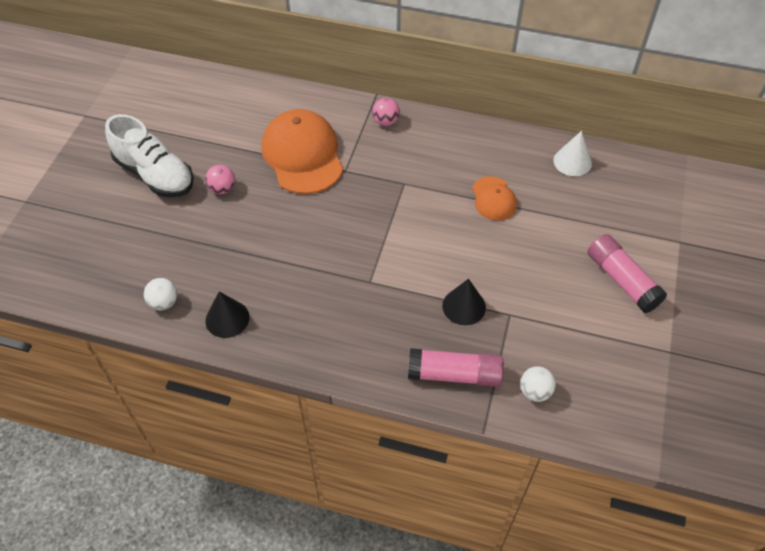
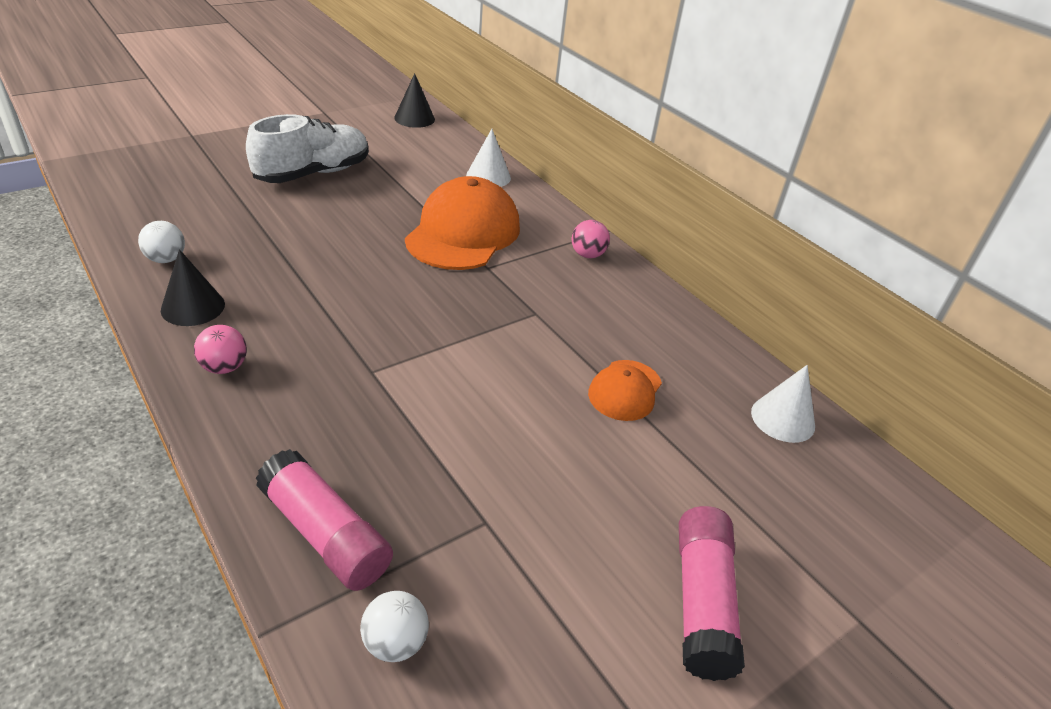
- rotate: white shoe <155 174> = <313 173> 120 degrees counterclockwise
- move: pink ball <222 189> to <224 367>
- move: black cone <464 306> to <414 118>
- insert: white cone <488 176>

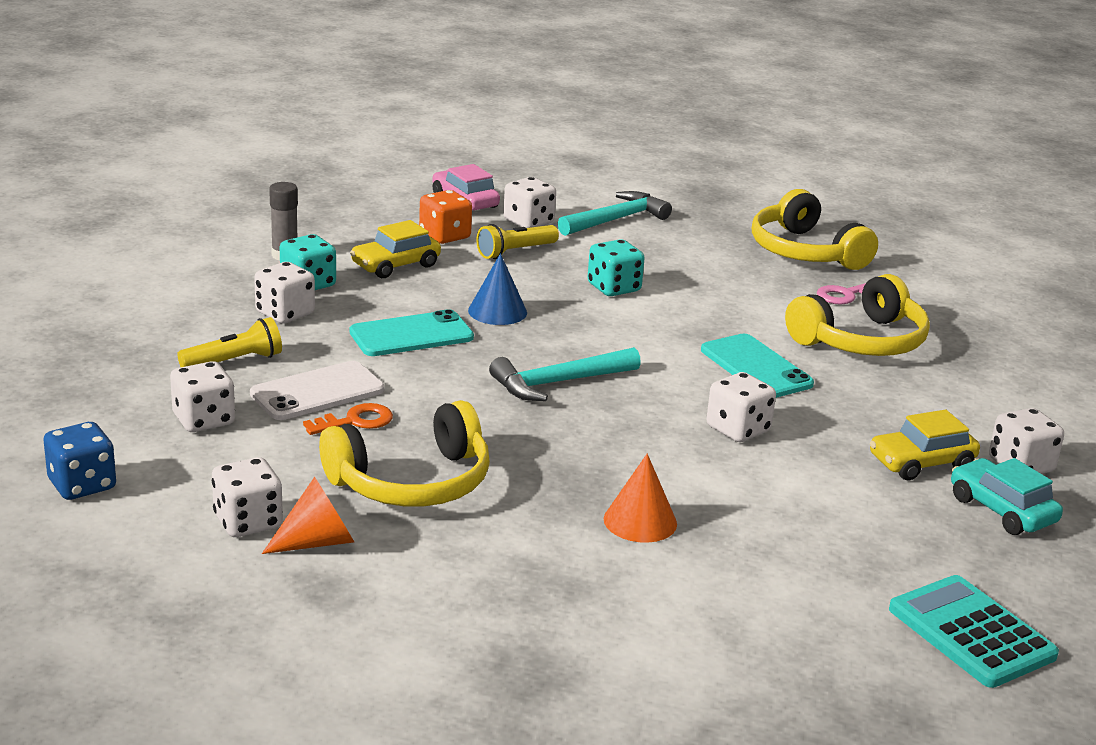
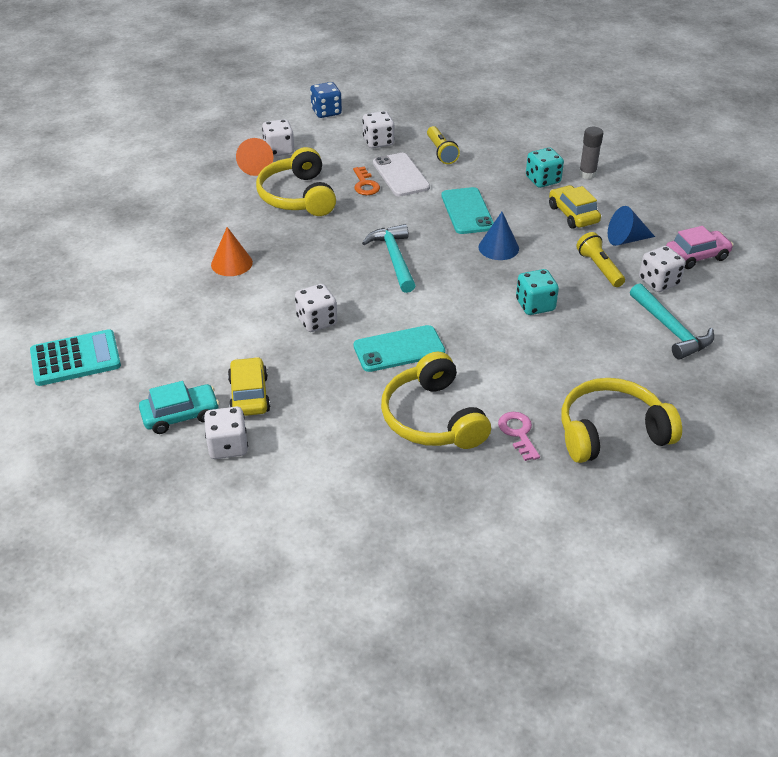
- delete: white dice <285 313>
- replace: orange dice <445 236> to blue cone <626 239>

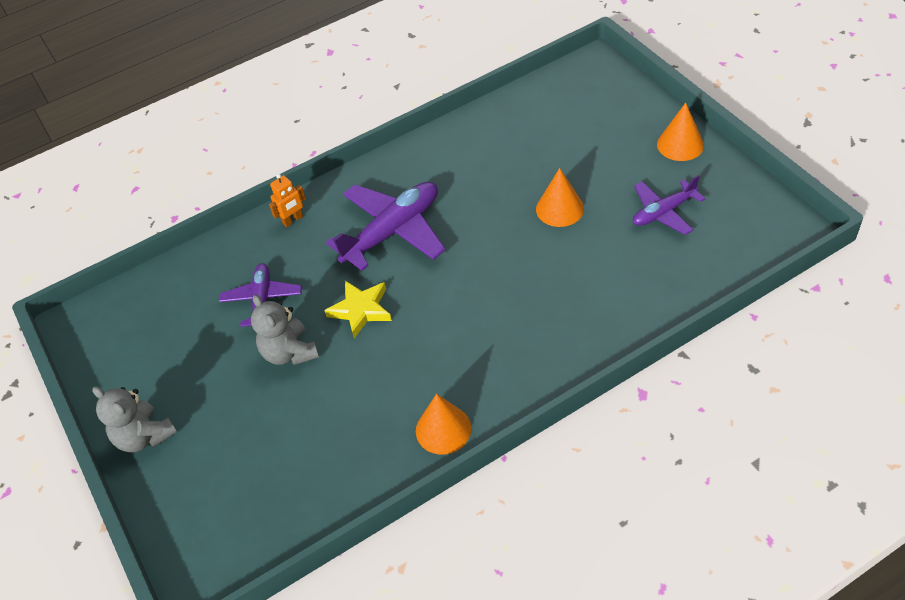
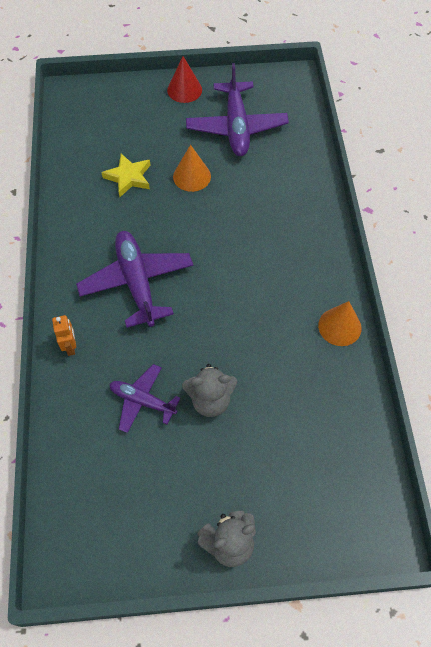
- move: yellow star <361 310> to <128 177>
- resize: purple plane <663 212> = <236 127> x1.68
- recolor: orange cone <680 144> to red cone <184 90>

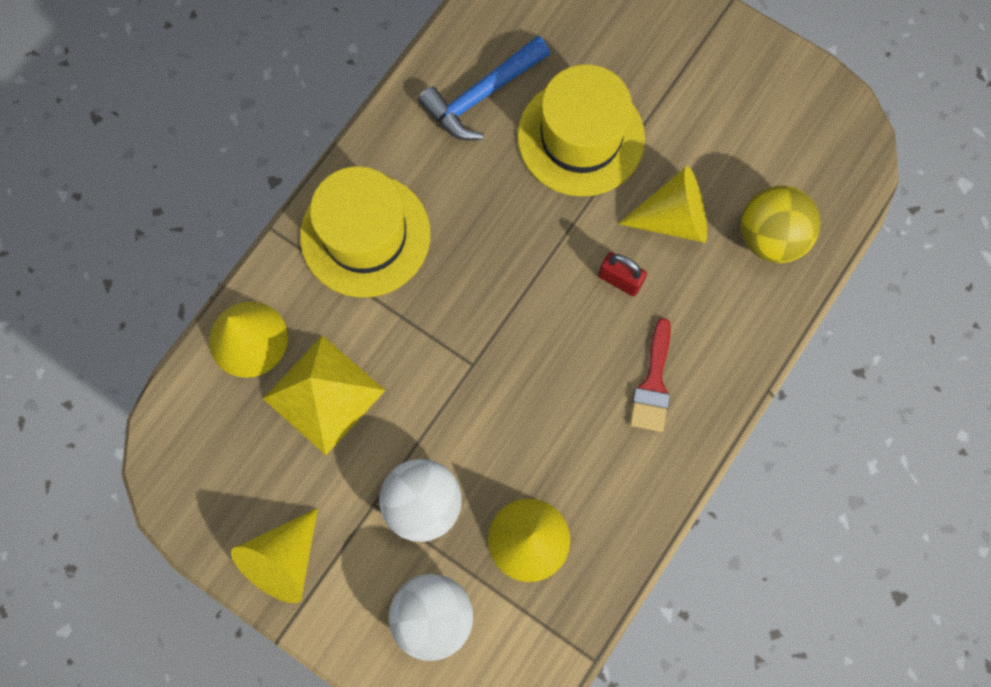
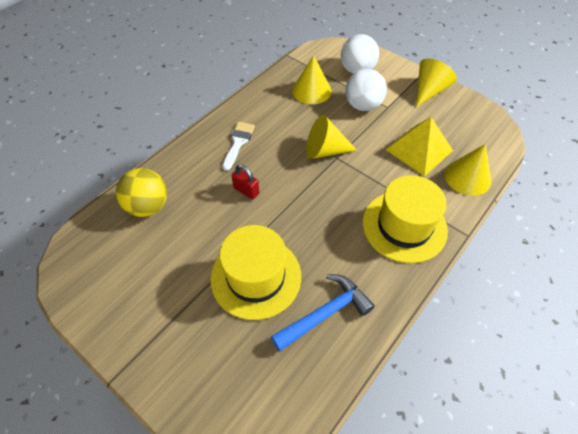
- move: yellow cone <673 218> to <325 150>
- recolor: red brush <653 383> to white brush <238 142>

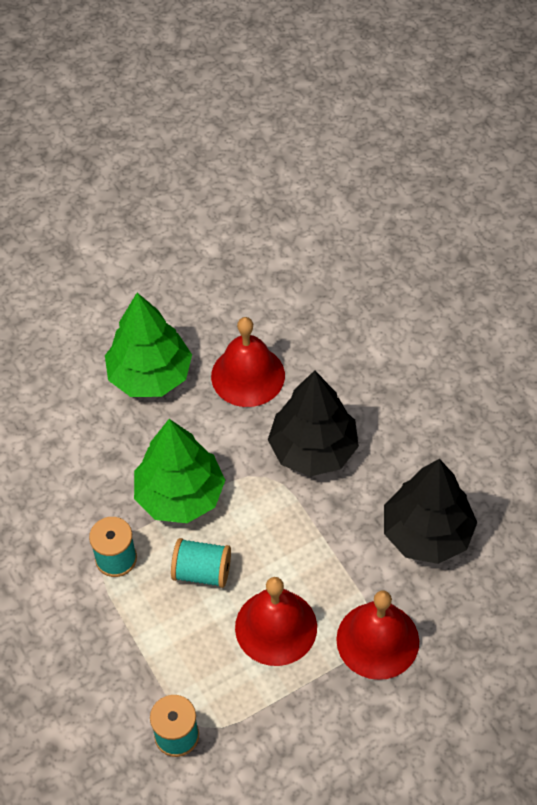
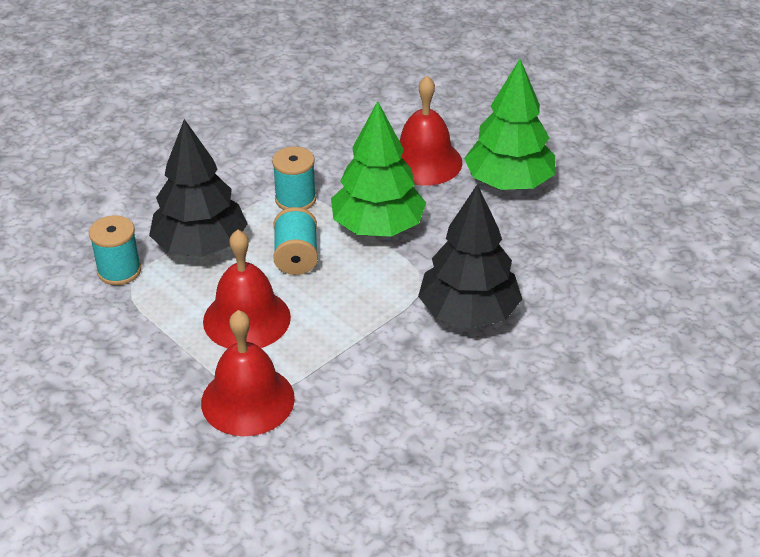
- move: red bell <248 375> to <424 161>
- move: black tree <426 533> to <200 245>

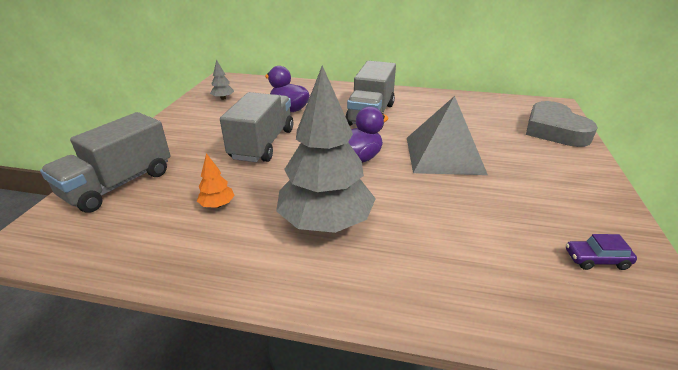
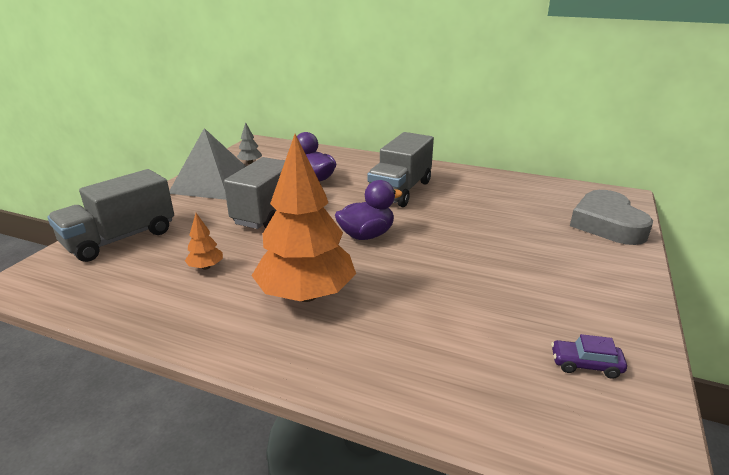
- recolor: grey tree <325 222> to orange tree <306 295>
- move: grey pyramid <444 155> to <213 183>

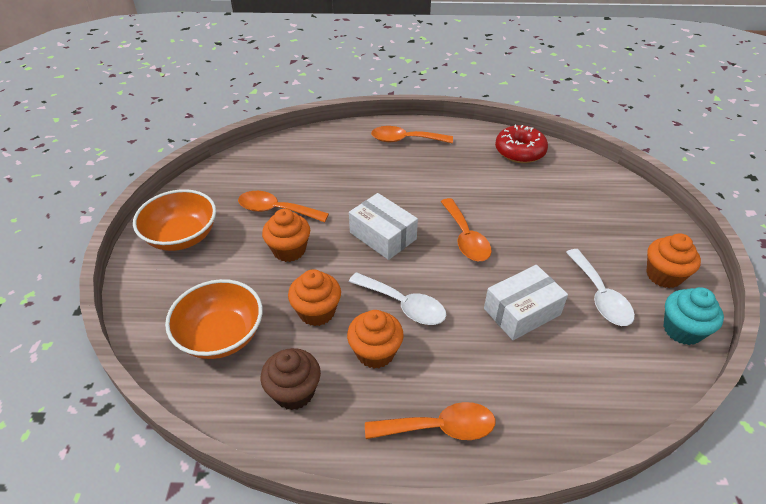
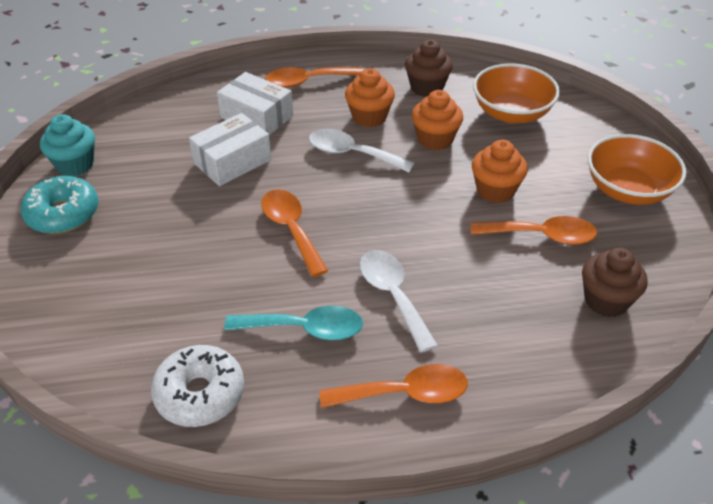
- move: white box <383 236> to <257 117>
- recolor: red donut <520 151> to white donut <200 394>
- move: white spoon <600 296> to <393 295>
- replace: orange cupcake <663 275> to turquoise donut <63 214>
- insert: turquoise spoon <305 329>
- insert: brown cupcake <606 300>

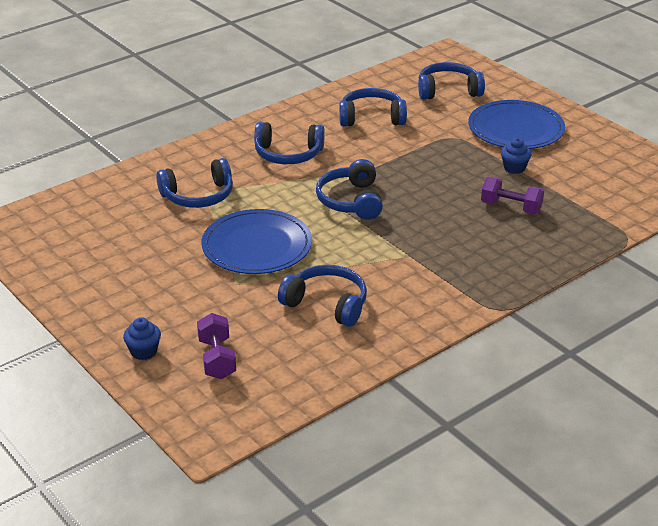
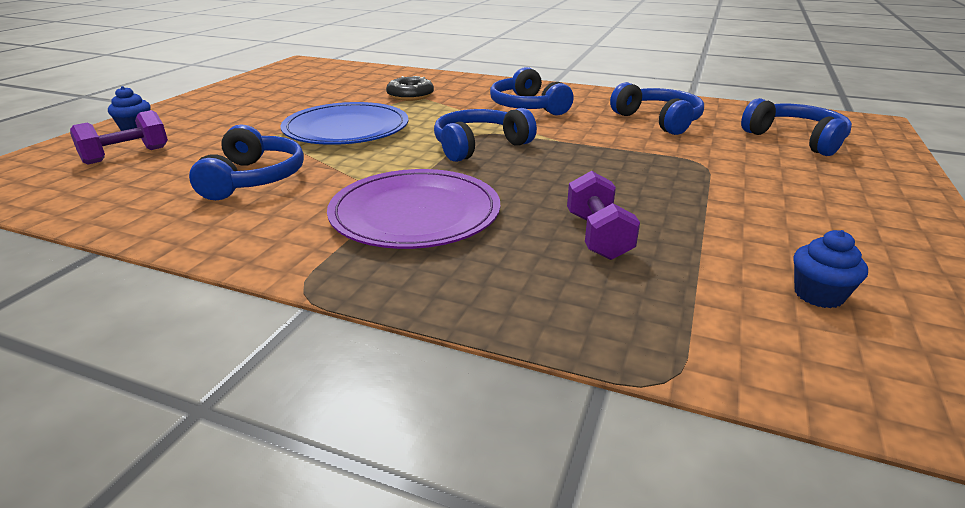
- replace: blue headphones <198 196> to black donut <410 95>
- delete: blue plate <516 129>
- move: blue cupcake <514 168> to <818 295>
- insert: purple plate <415 214>

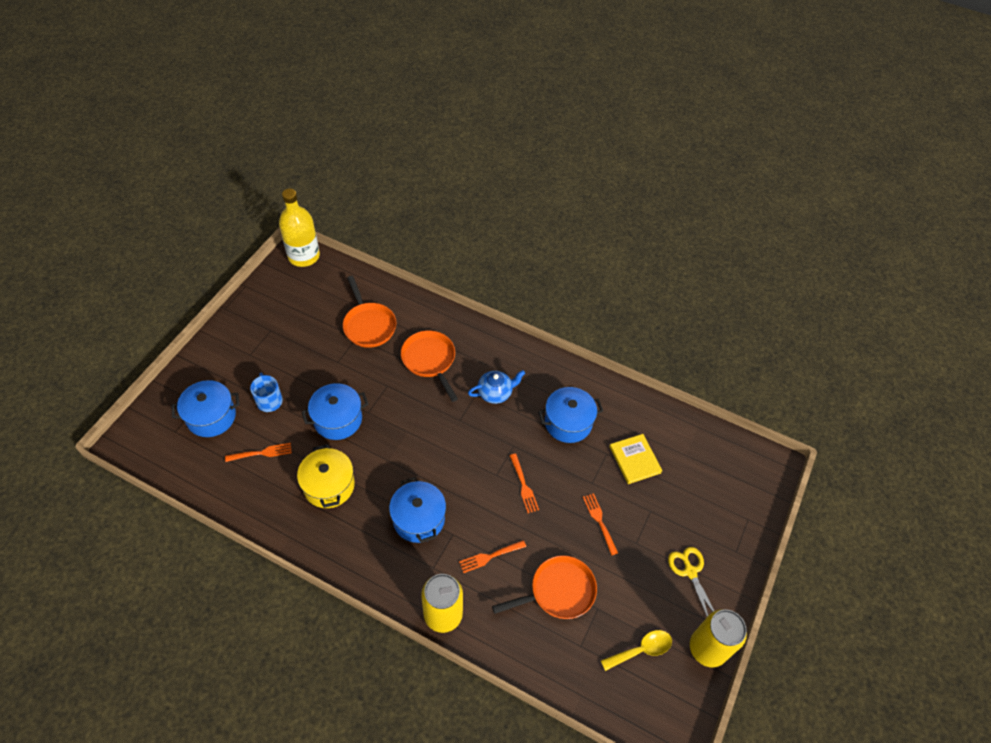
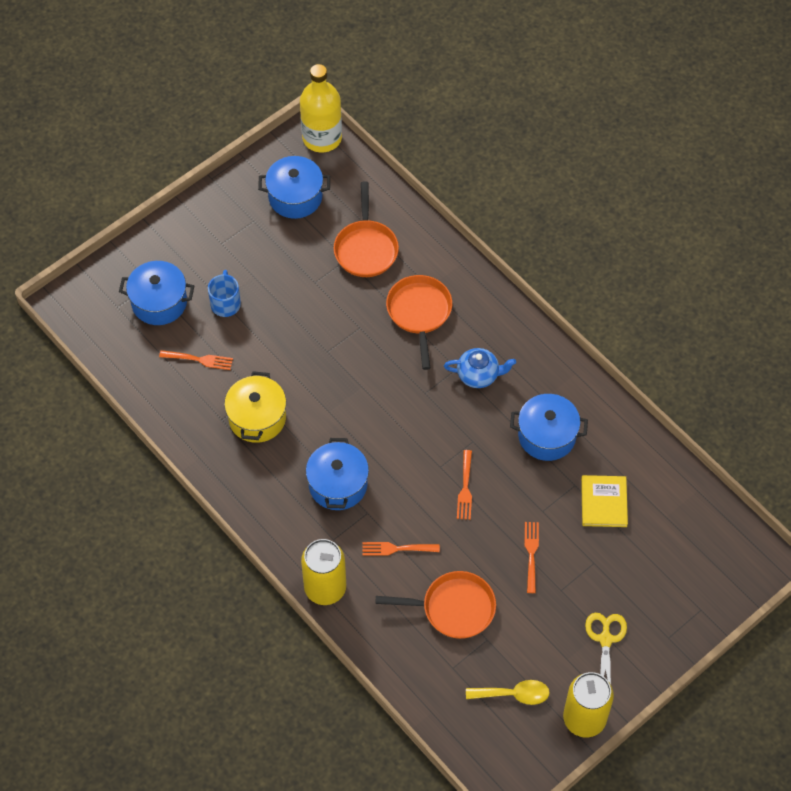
- move: blue pot <338 419> to <295 197>

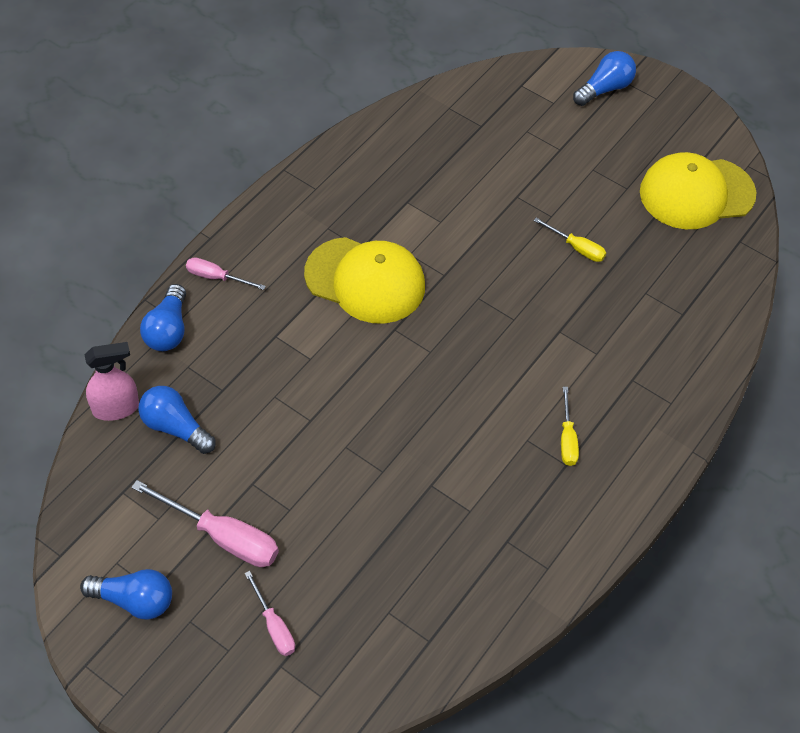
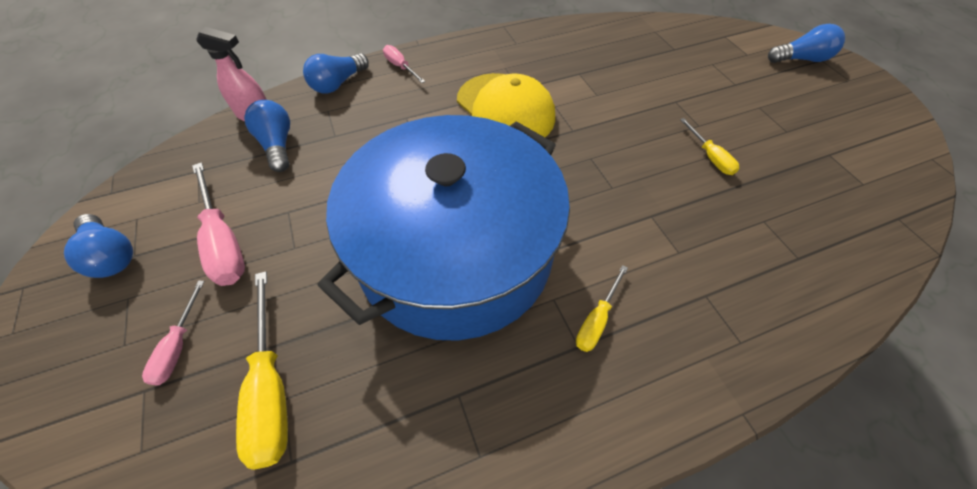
- delete: yellow cap <696 193>
- insert: yellow screwdriver <271 388>
- insert: blue pot <455 252>

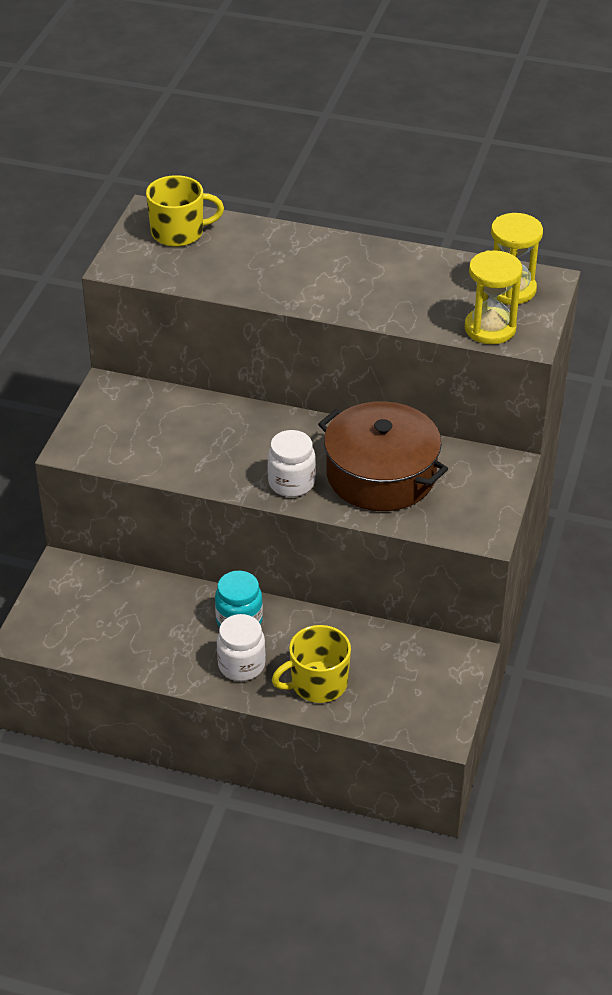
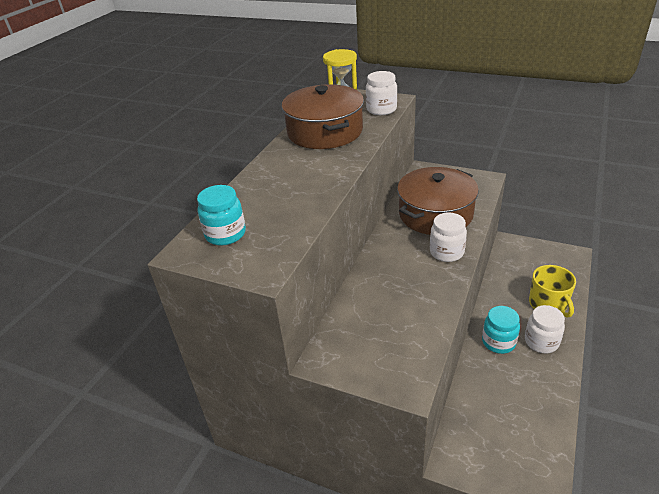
- replace: yellow mug <179 232> to turquoise jar <225 234>
- replace: yellow hourglass <490 328> to white jar <381 109>
- insert: brown pot <325 132>

